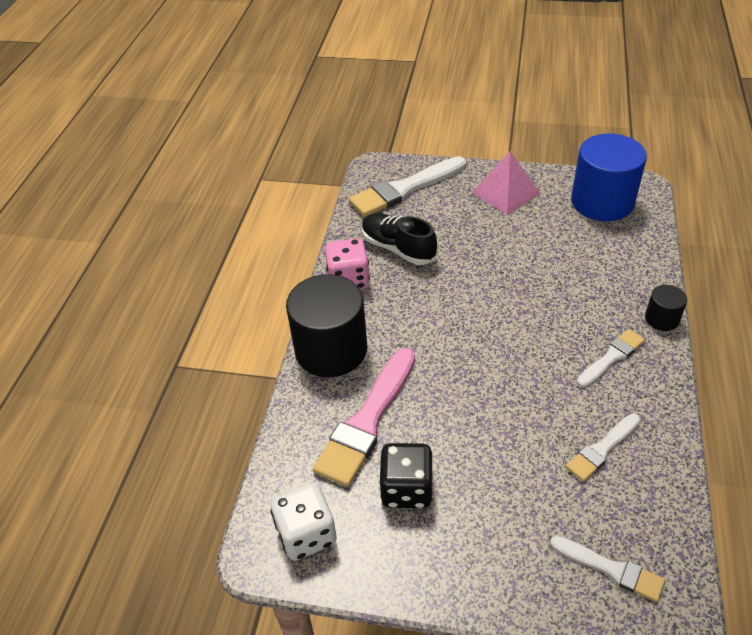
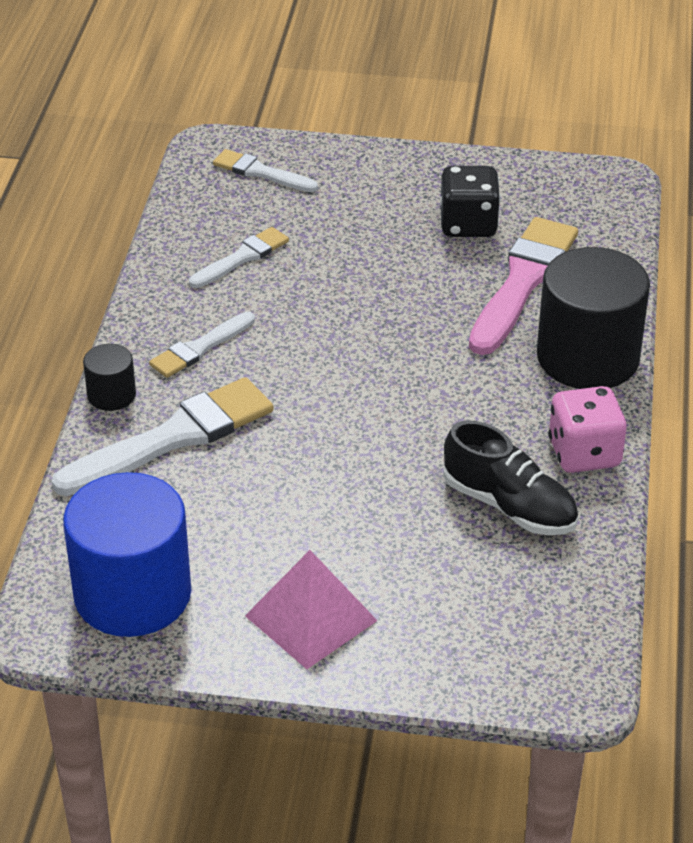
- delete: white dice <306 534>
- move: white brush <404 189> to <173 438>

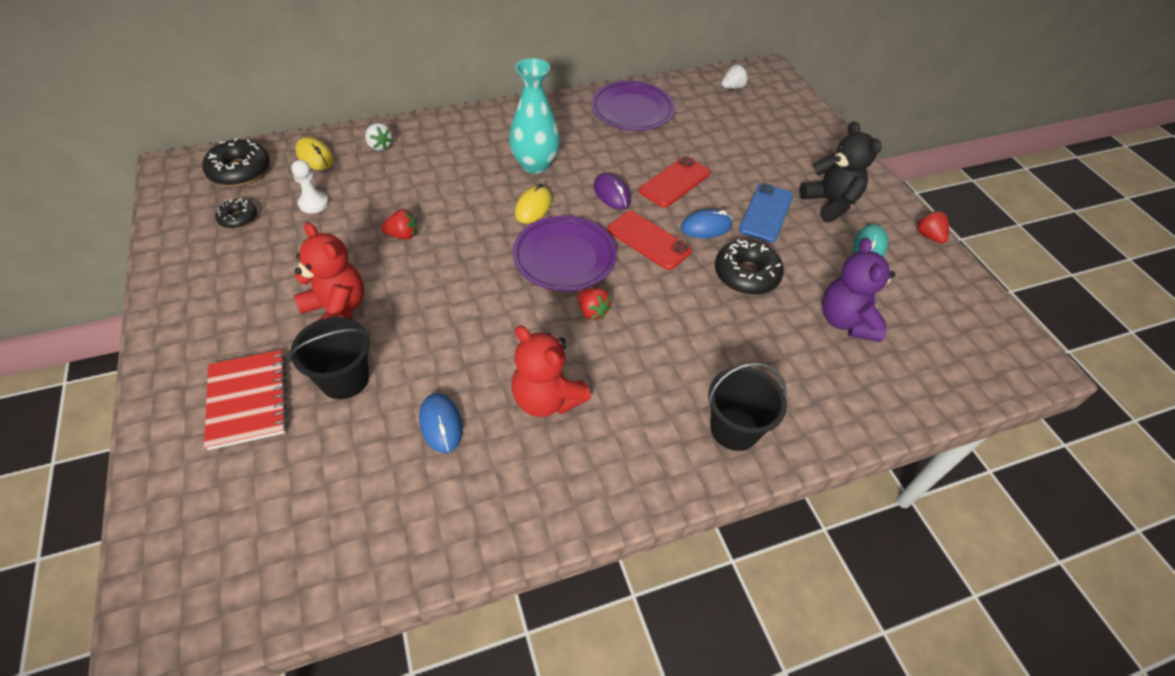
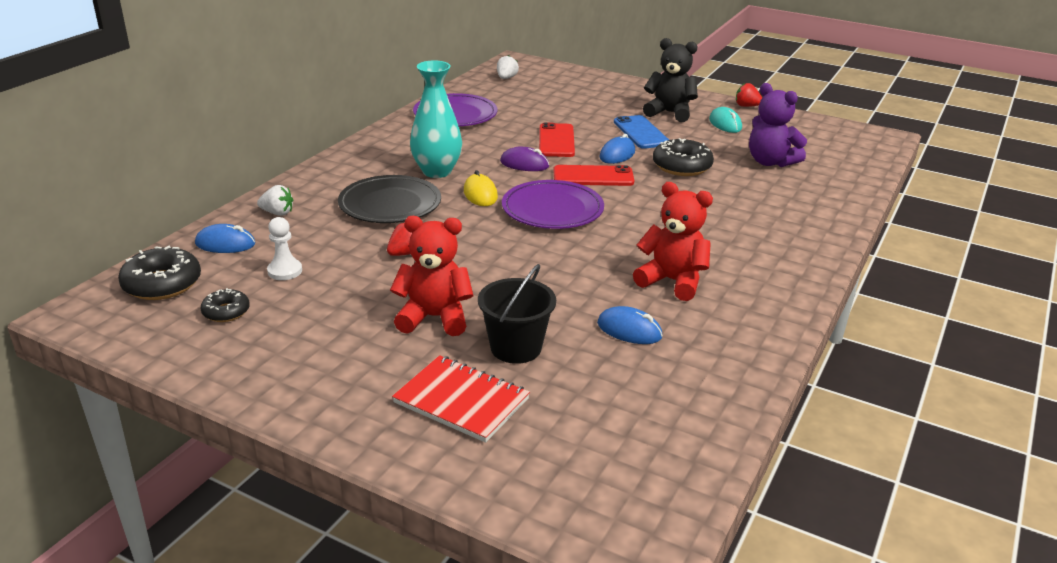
- recolor: yellow mouse <315 156> to blue mouse <225 244>
- rotate: red teddy bear <546 399> = <672 281> 150 degrees counterclockwise
- delete: red strawberry <592 311>
- delete: black bucket <734 429>
- insert: black plate <390 204>

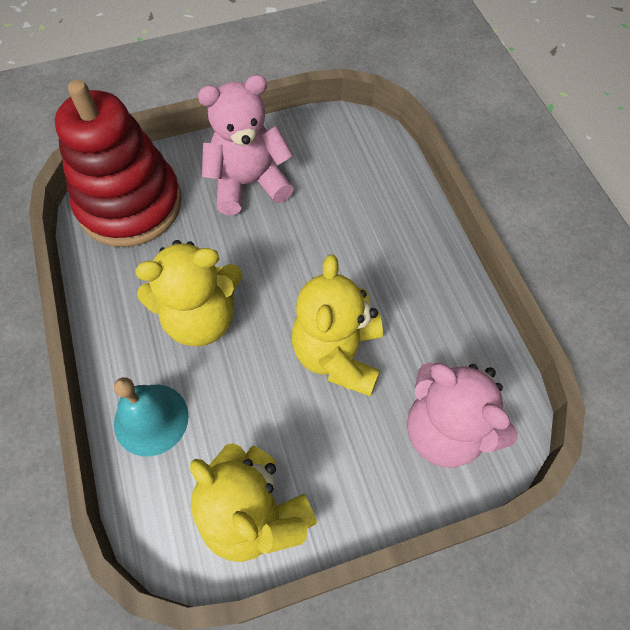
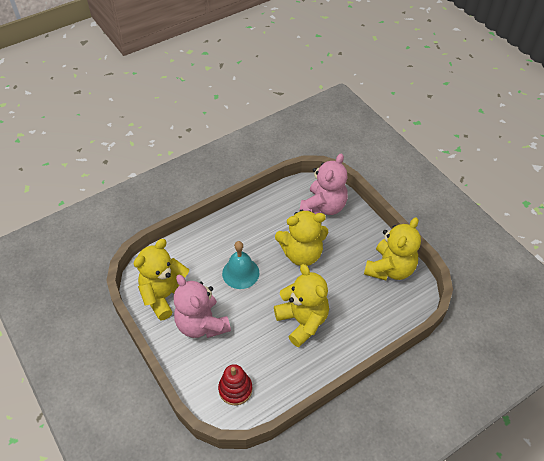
- resize: red stacking toy <130 204> = <235 389> x0.48
- move: turquoise bell <151 419> to <240 273>
- insert: yellow teddy bear <165 295>

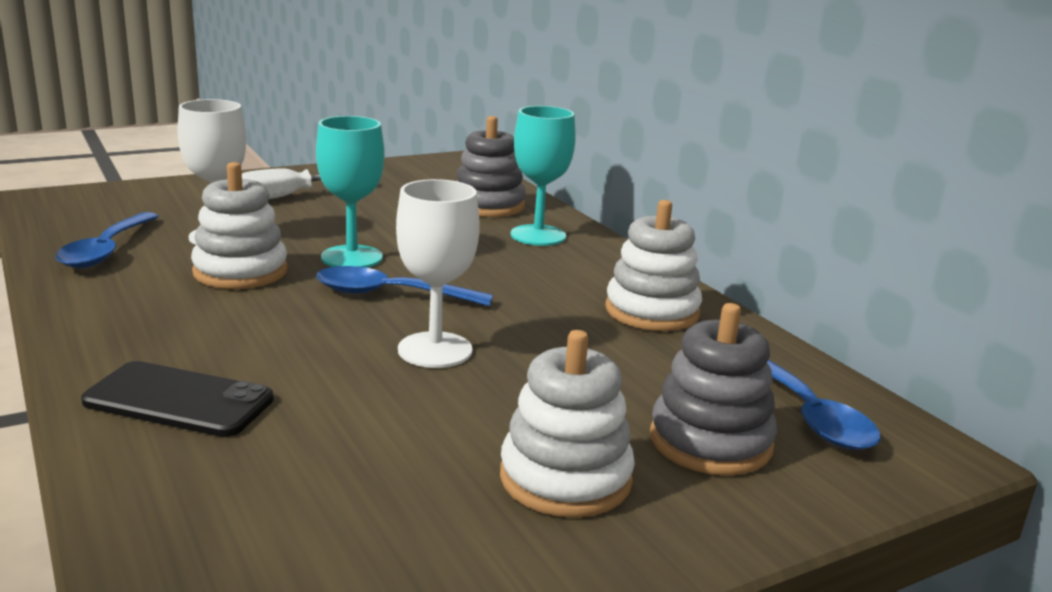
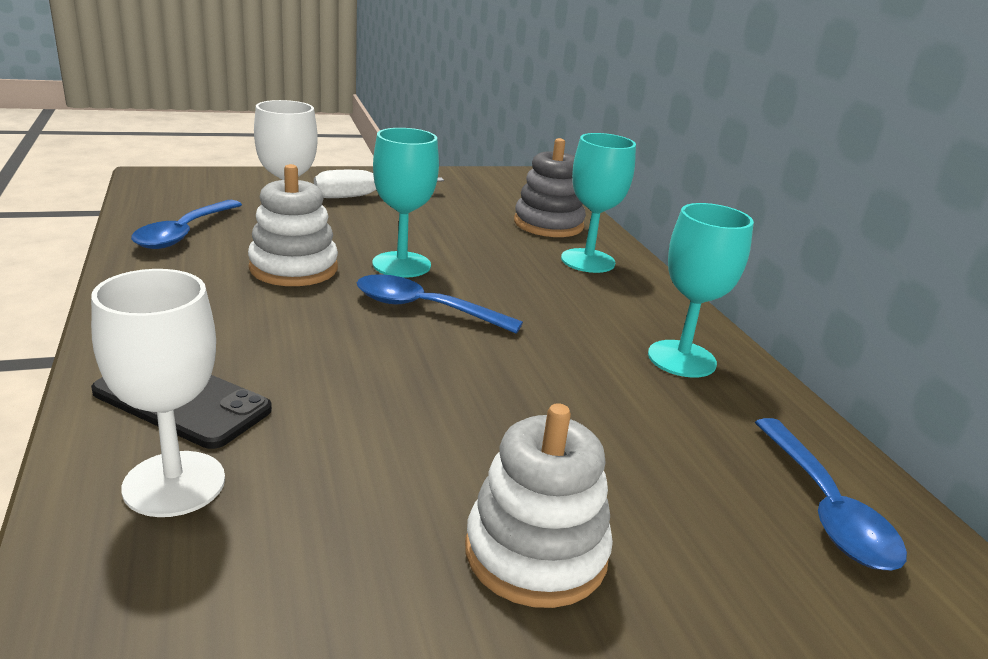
- move: white goblet <435 350> to <174 484>
- replace: white stacking toy <652 311> to turquoise goblet <681 359>
- delete: grey stacking toy <710 442>

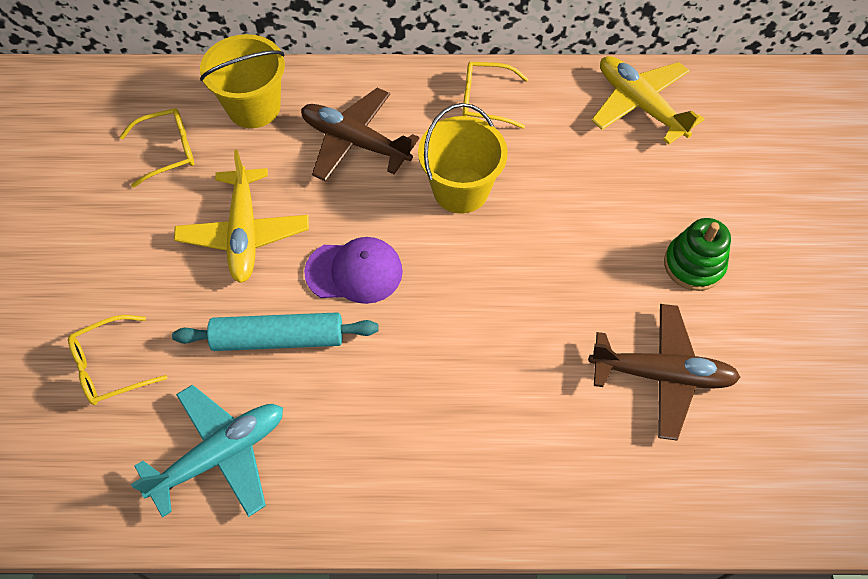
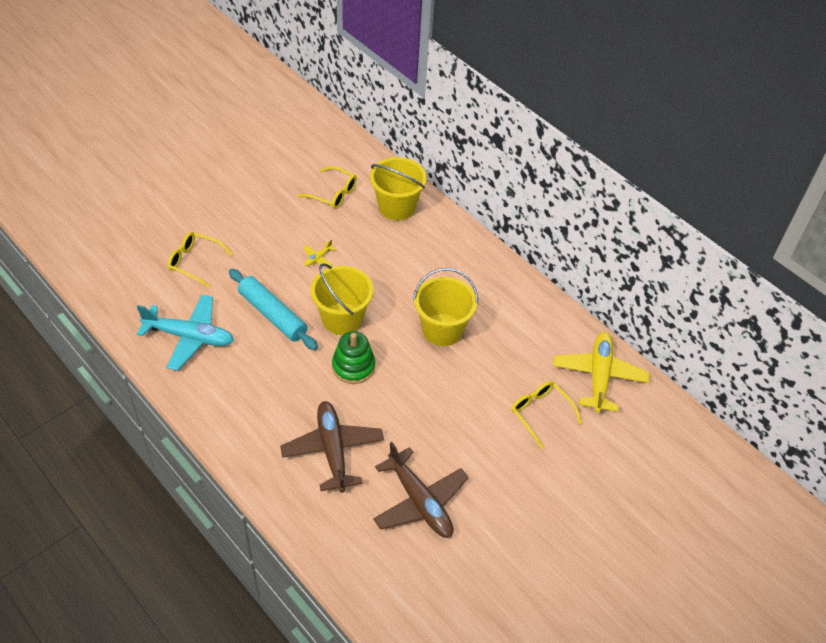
- resize: yellow plane <244 233> = <318 258> x0.42
- move: brown plane <355 142> to <332 450>
- replace: purple cap <354 272> to yellow bucket <342 318>
- move: yellow glasses <486 101> to <540 413>
- move: green stacking toy <693 265> to <353 366>

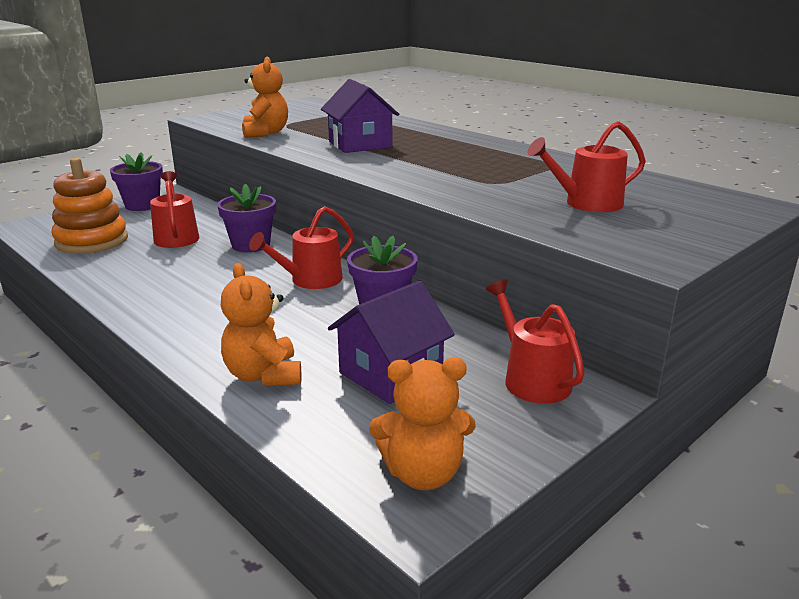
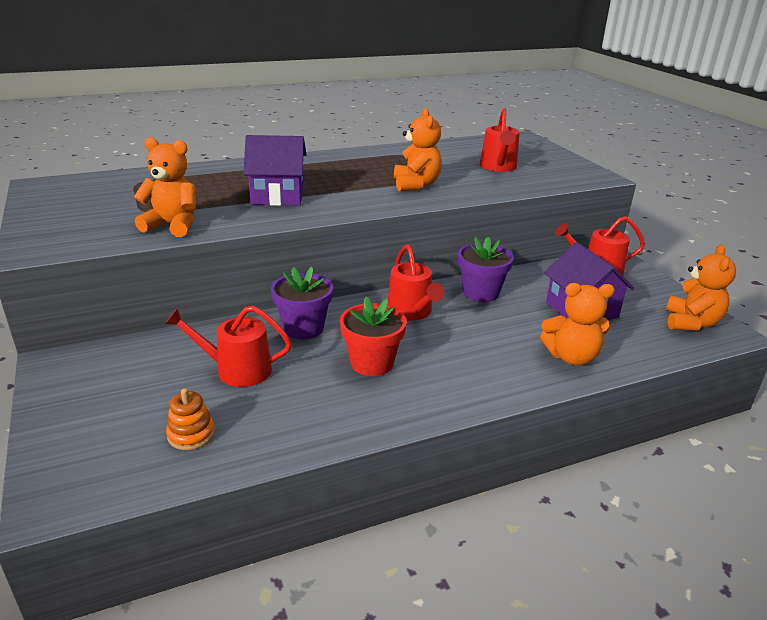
- resize: orange stacking toy <92 241> = <191 434> x0.49
- delete: purple flower pot <142 205>
- insert: red flower pot <372 363>
- insert: orange teddy bear <416 185>

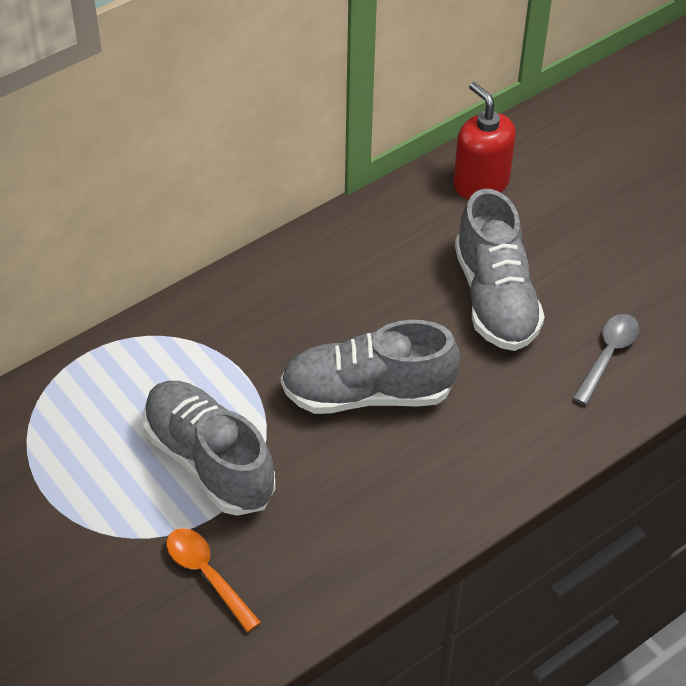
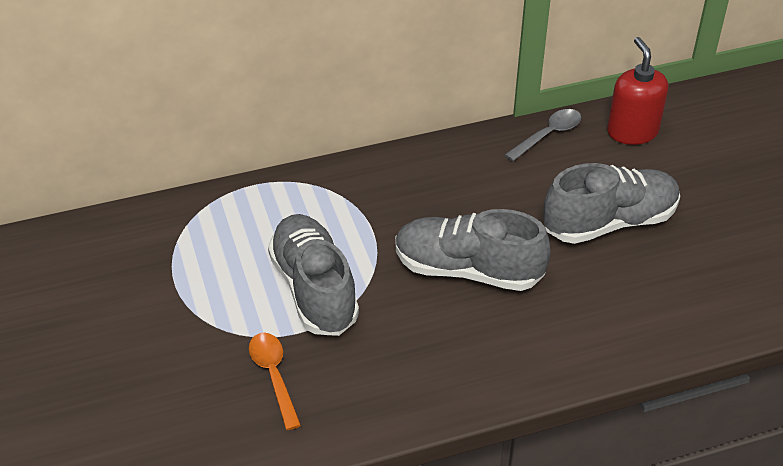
- rotate: grey shoe <495 298> = <609 222> 120 degrees counterclockwise
- move: grey spoon <608 355> to <548 135>

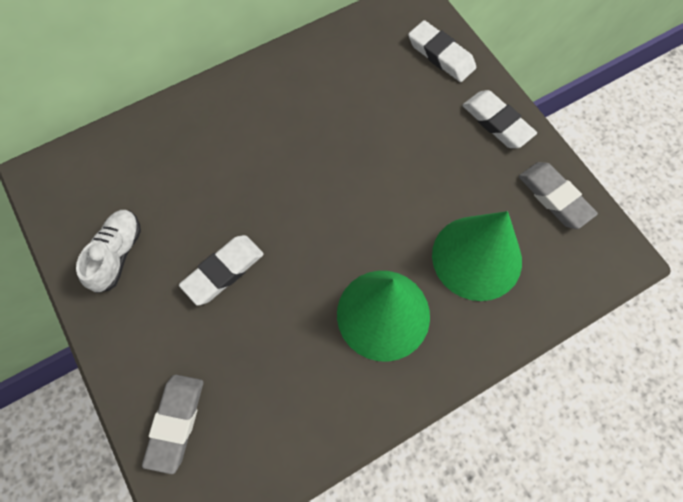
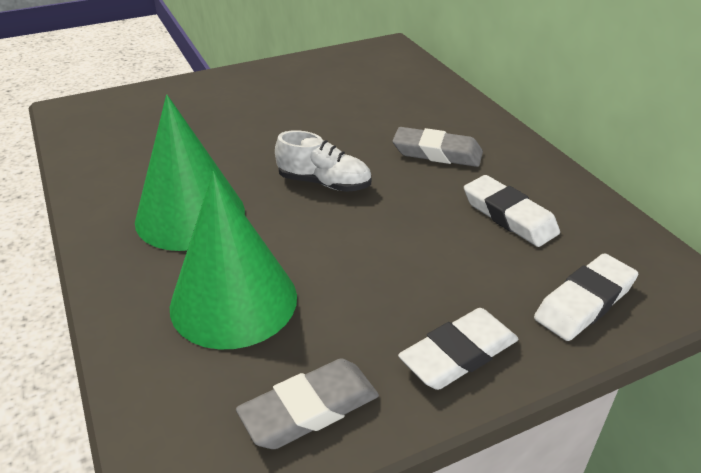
- move: white shoe <117 254> to <324 183>
- move: grey eraser <176 422> to <437 153>
- move: white eraser <223 271> to <509 216>

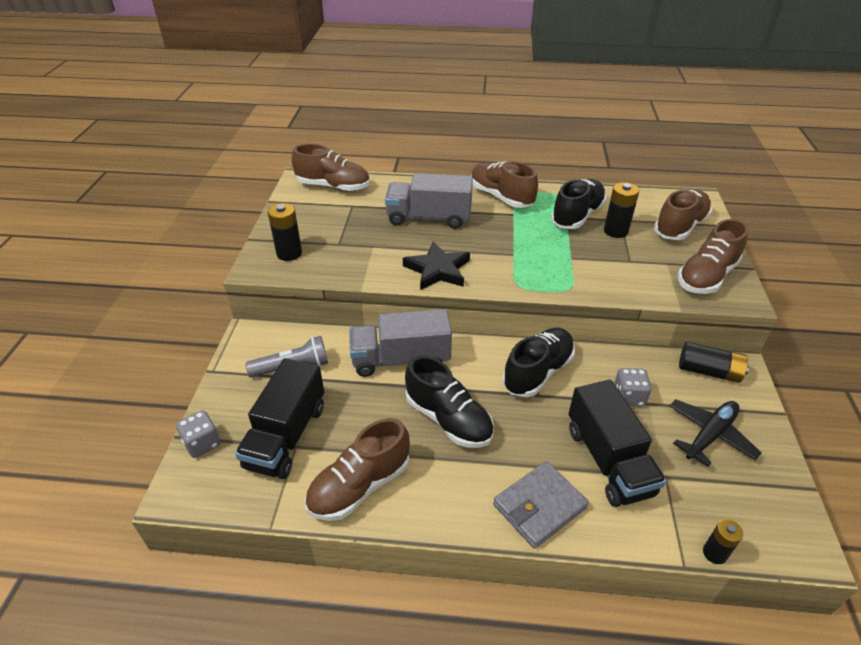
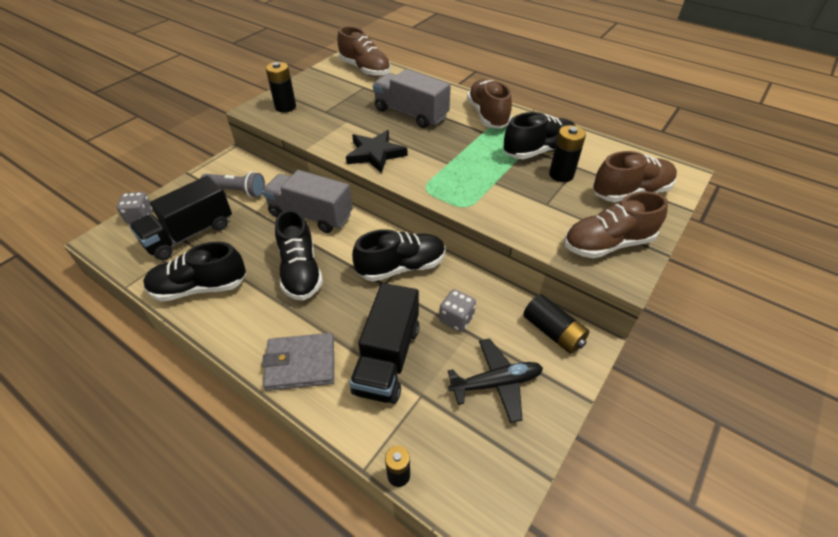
- recolor: brown shoe <360 486> to black shoe <200 287>

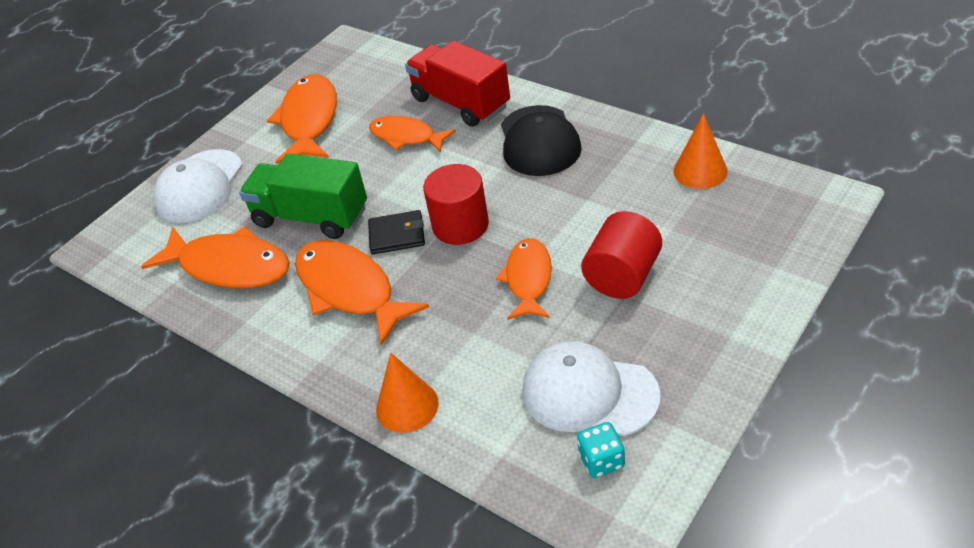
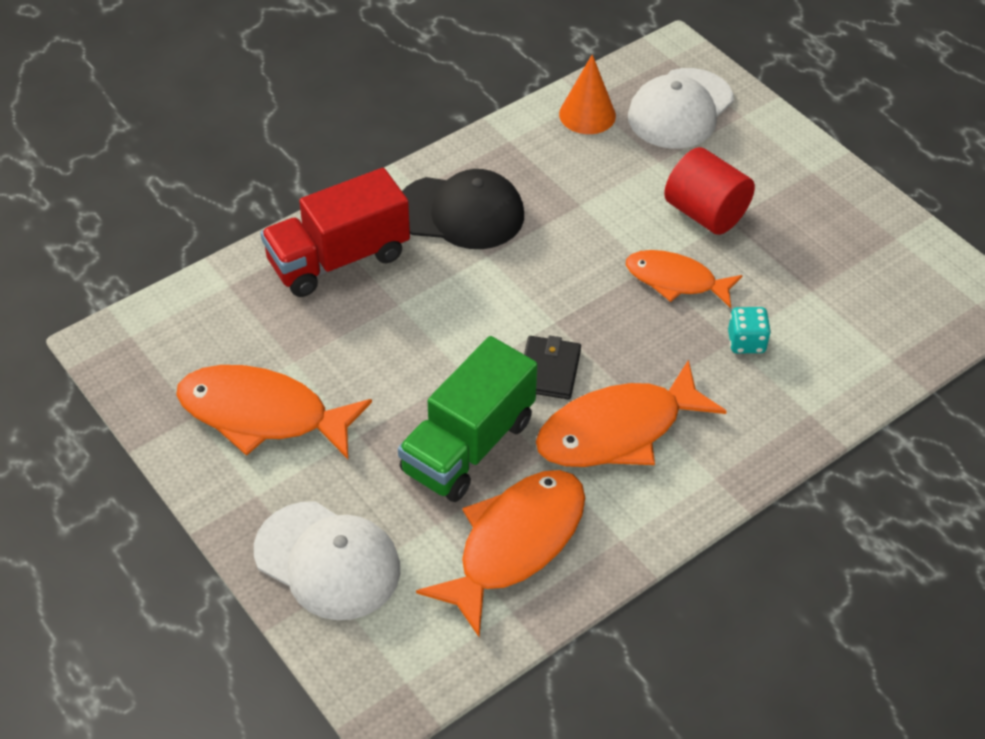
- delete: orange fish <406 137>
- delete: orange cone <407 406>
- delete: red cylinder <460 225>
- move: white cap <589 393> to <680 109>
- move: turquoise dice <601 460> to <746 342>

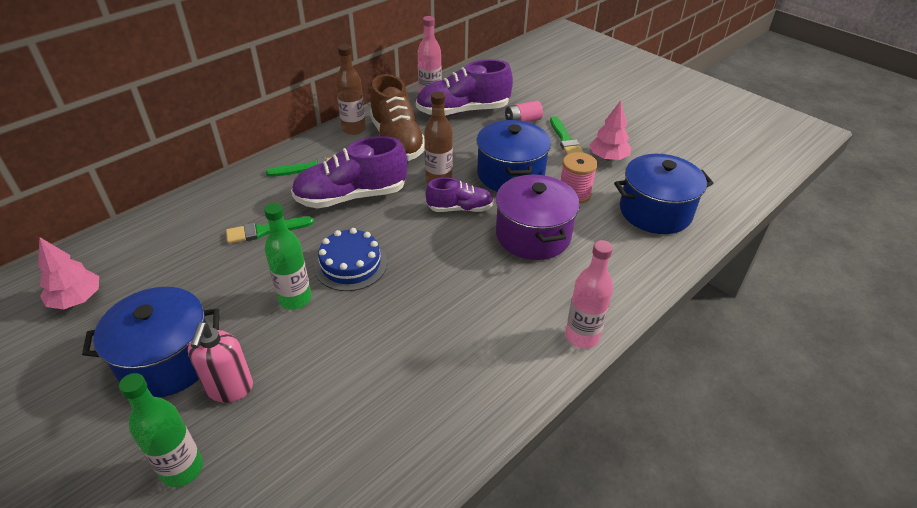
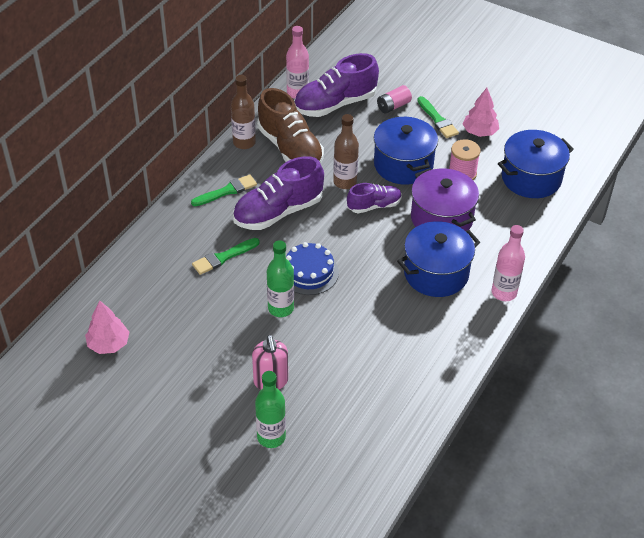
- move: blue pot <167 360> to <436 273>

